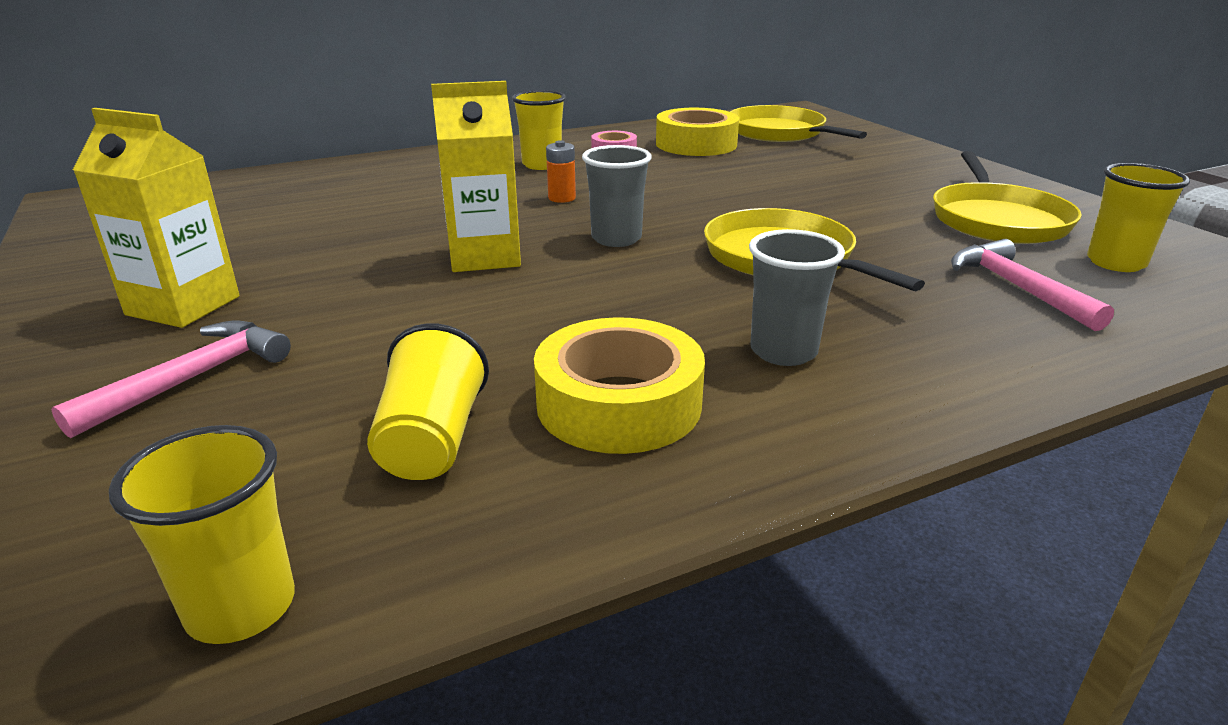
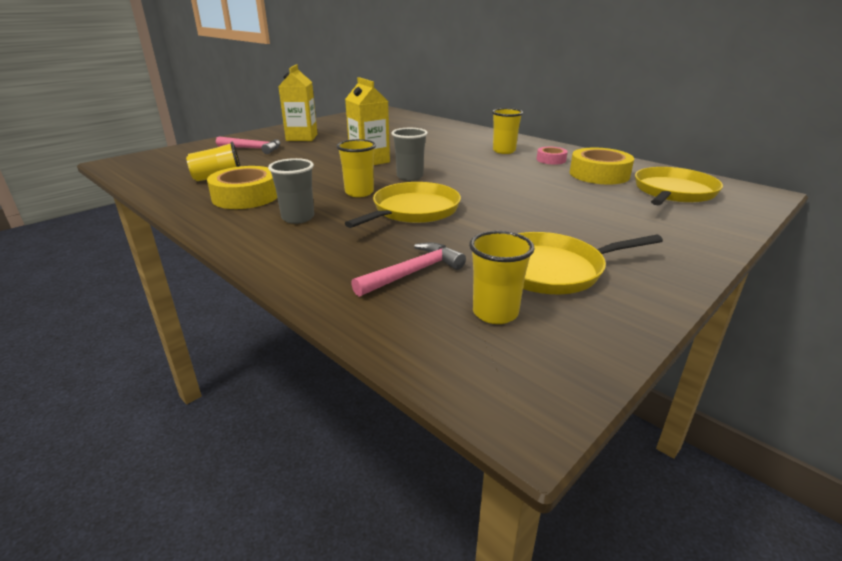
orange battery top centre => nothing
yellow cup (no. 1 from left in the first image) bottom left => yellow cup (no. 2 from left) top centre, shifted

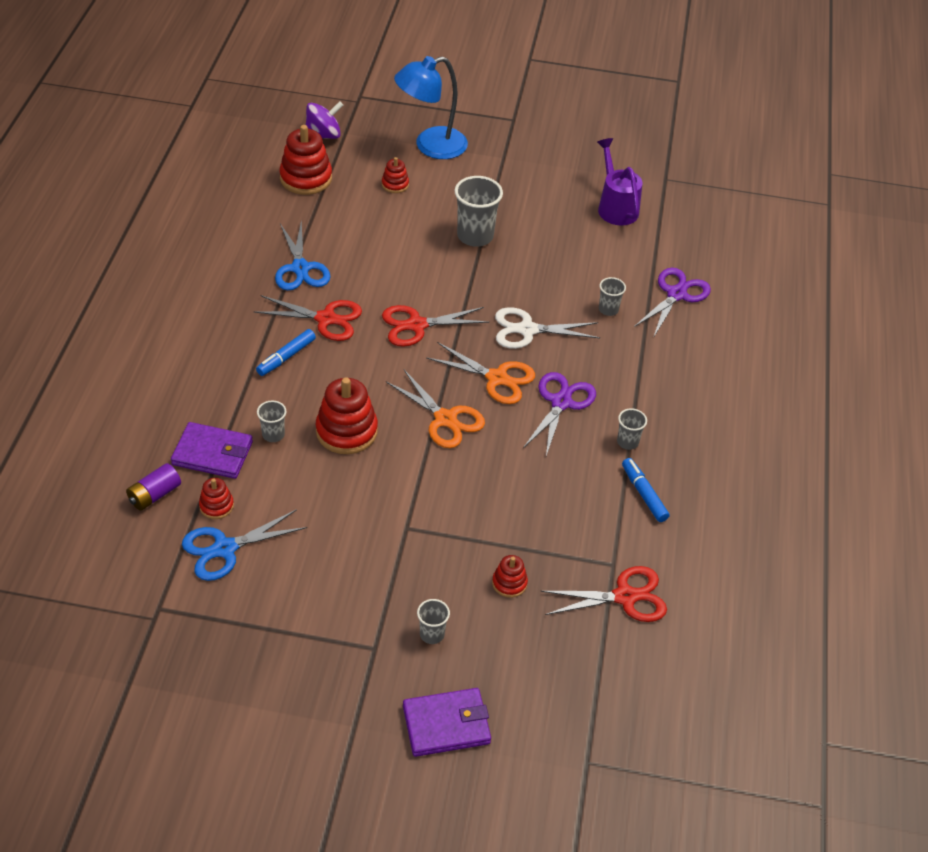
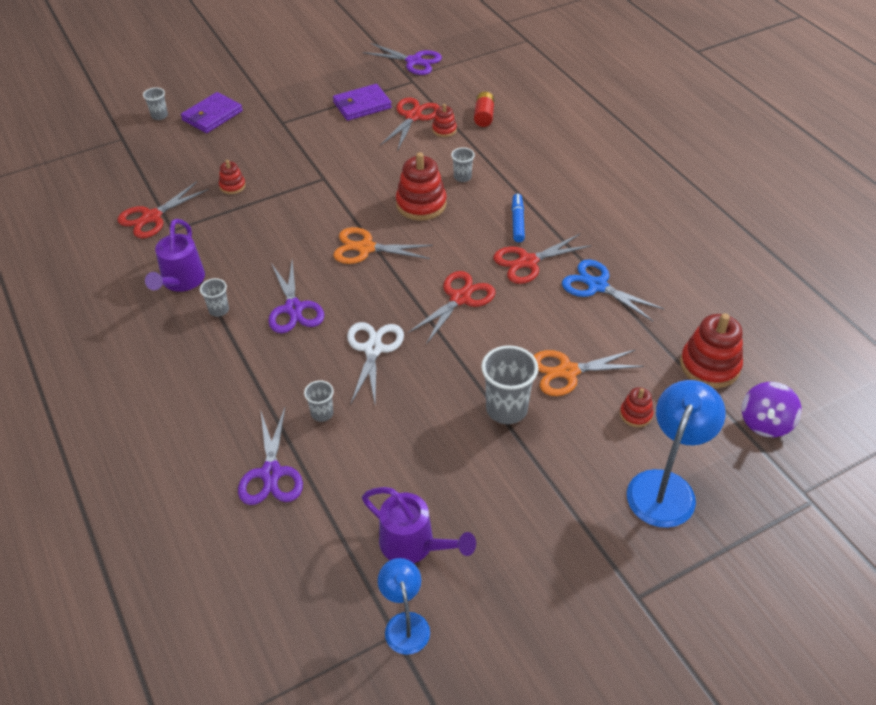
nothing => purple scissors (no. 3 from left) top centre
nothing => blue lamp (no. 1 from left) bottom centre
purple wallet (no. 1 from left in the first image) middle left => purple wallet (no. 2 from left) top centre, shifted
grey cup (no. 2 from left in the first image) bottom centre => grey cup (no. 1 from left) top left, shifted
orange scissors (no. 2 from left) centre => orange scissors (no. 2 from left) middle right, shifted
blue marker (no. 2 from left) middle right => purple watering can (no. 1 from left) middle left
purple battery middle left => red battery top centre
blue scissors (no. 1 from left) middle left => red scissors (no. 2 from left) top centre
white scissors centre, 45 degrees counterclockwise

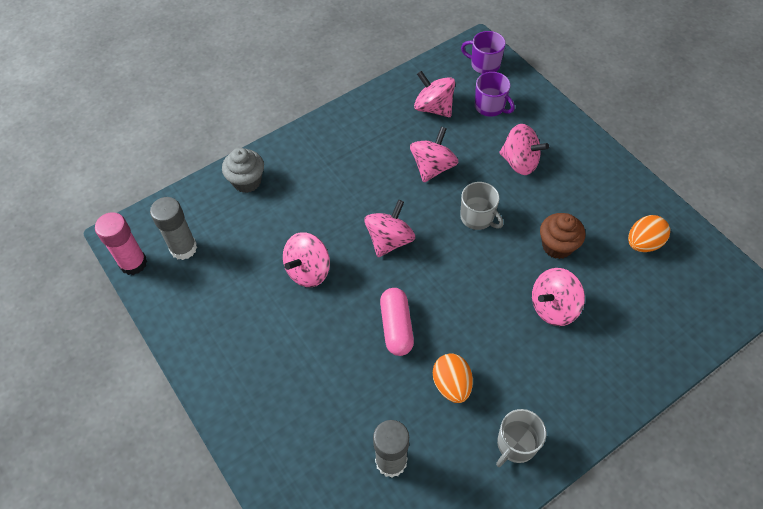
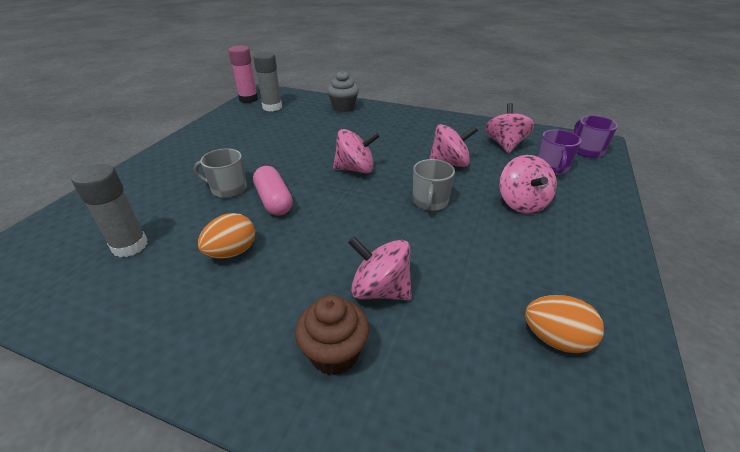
pink spinning top (no. 1 from left) centre => nothing
grey mug (no. 2 from left in the first image) bottom right => grey mug (no. 1 from left) middle left, shifted
brown cupcake middle right => brown cupcake bottom centre, shifted
pink capsule centre, 75 degrees counterclockwise

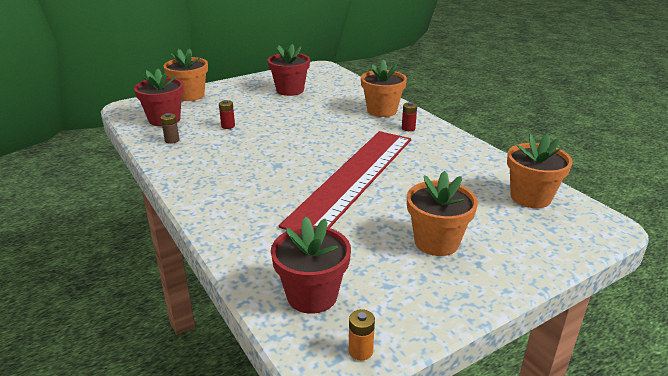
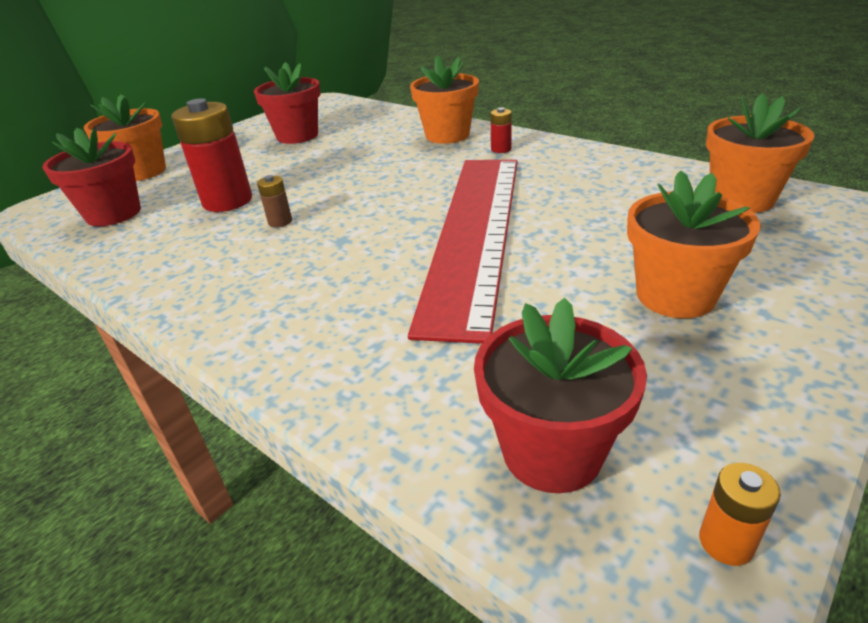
brown battery middle left => brown battery top left, shifted
red battery (no. 1 from left) top centre => red battery (no. 1 from left) top left, x2.22

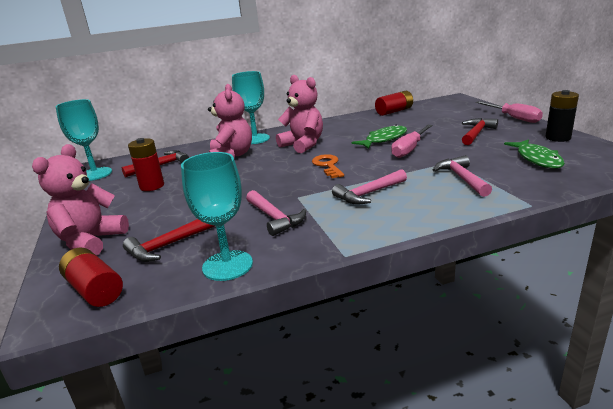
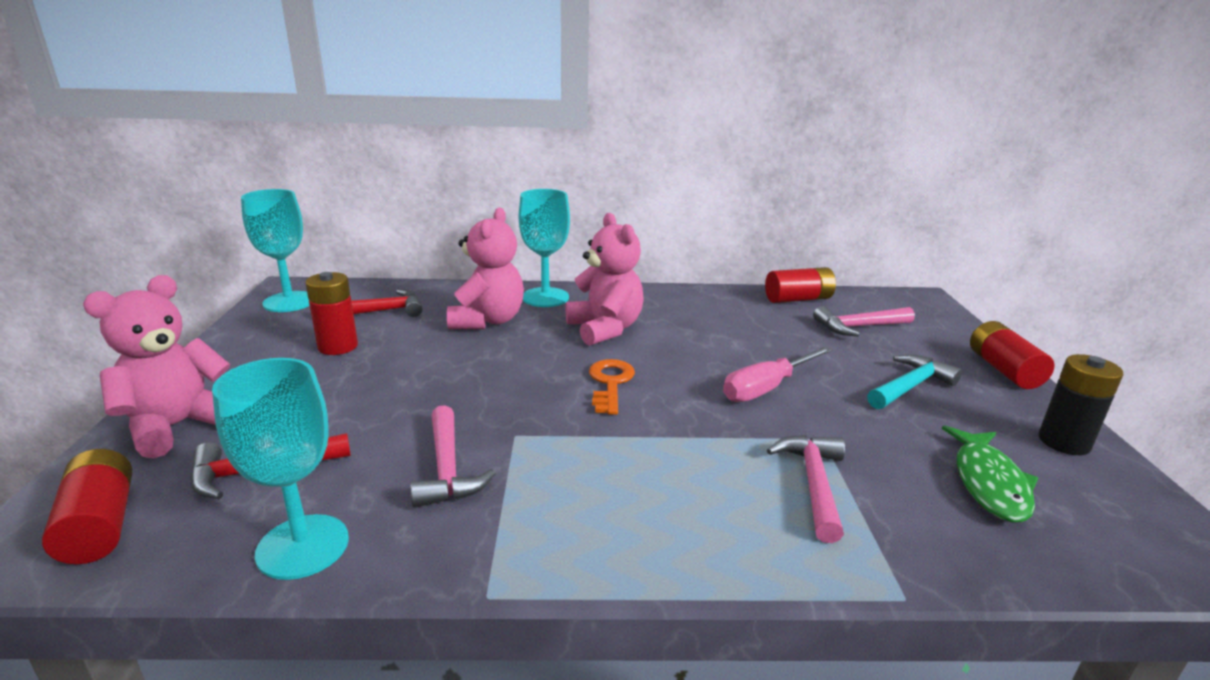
green fish (no. 1 from left) centre => nothing
pink hammer (no. 2 from left in the first image) centre => pink hammer (no. 3 from left) middle right, shifted
pink screwdriver (no. 2 from left) top right => red battery (no. 4 from left) middle right
red hammer (no. 3 from left) top right => turquoise hammer middle right

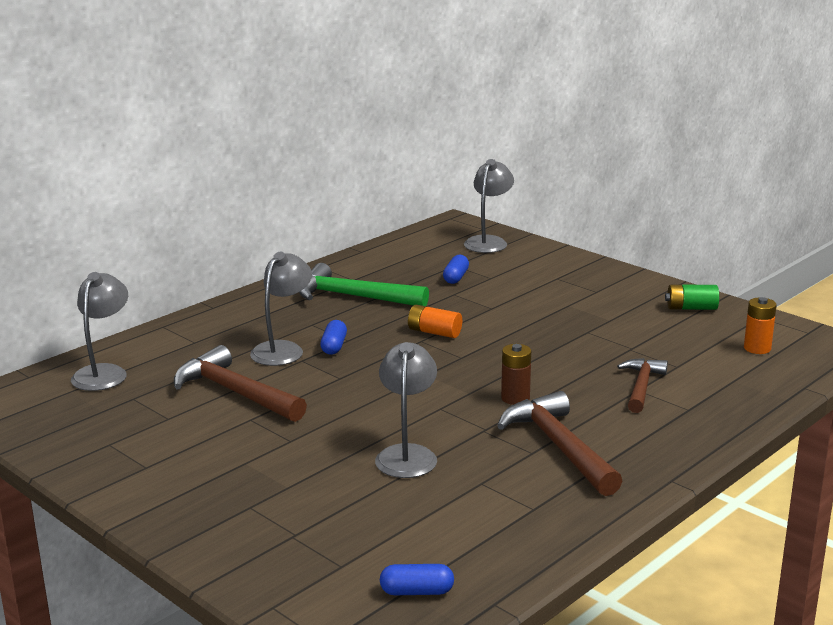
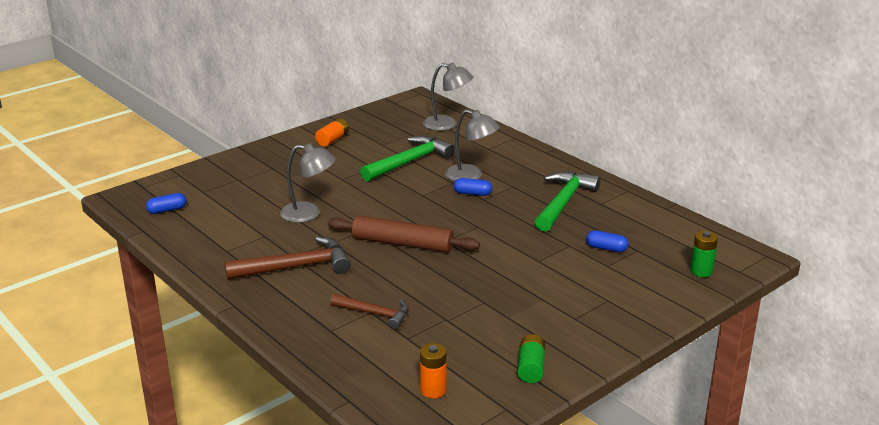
brown battery centre => nothing
nothing => brown rolling pin centre
orange battery (no. 1 from left) centre => orange battery (no. 1 from left) top centre, shifted
grey lamp (no. 4 from left) top centre => green battery (no. 2 from left) middle right
brown hammer (no. 1 from left) middle left => green hammer (no. 1 from left) centre
blue capsule (no. 2 from left in the first image) bottom centre => blue capsule (no. 1 from left) middle left, 60 degrees clockwise

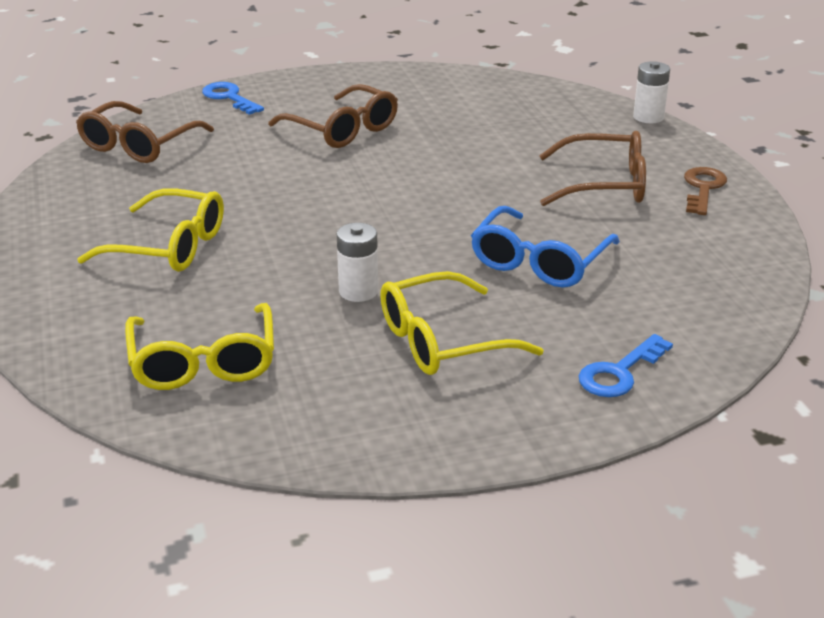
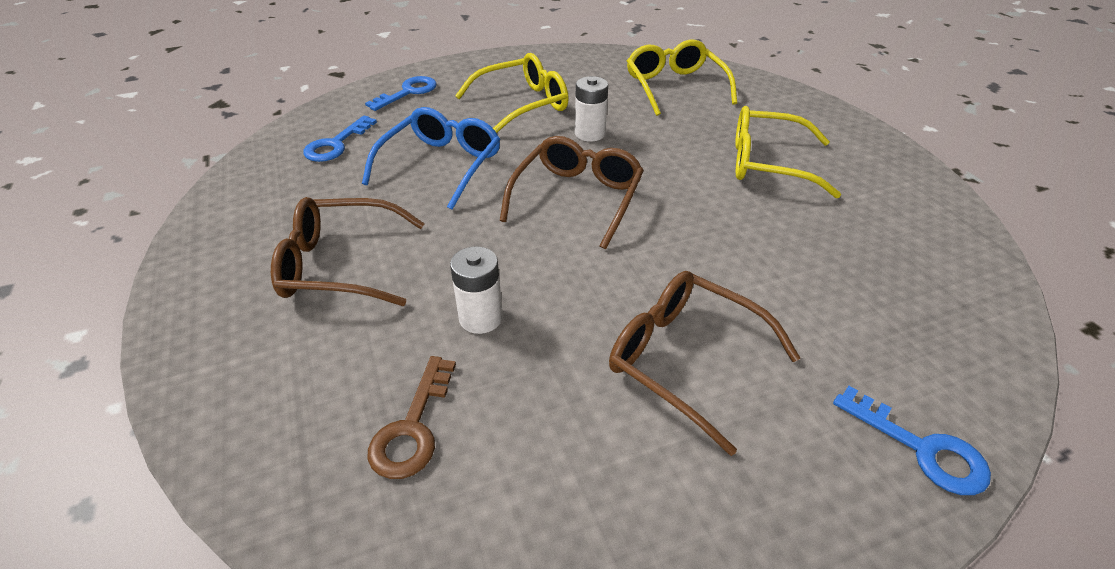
nothing => blue key (no. 1 from left) top left
brown glasses (no. 1 from left in the first image) top left => brown glasses (no. 2 from left) centre, shifted
white battery (no. 2 from left in the first image) top right => white battery (no. 1 from left) centre, shifted
brown key top right => brown key bottom centre, shifted

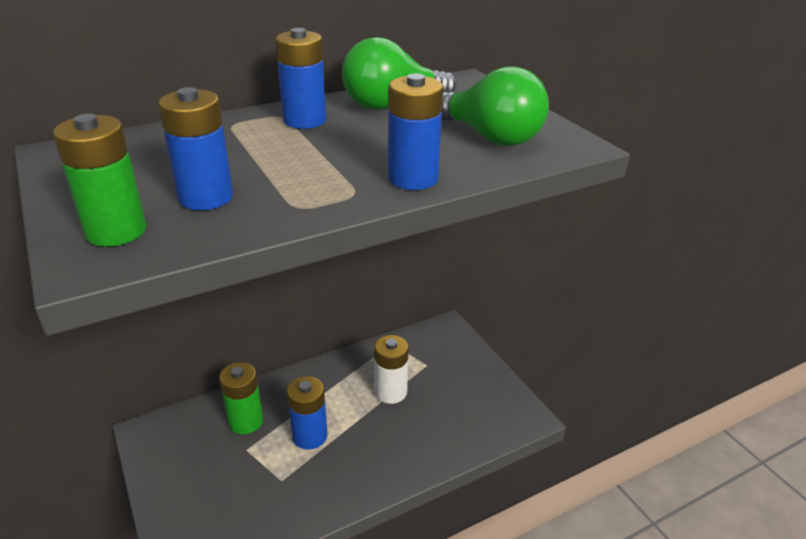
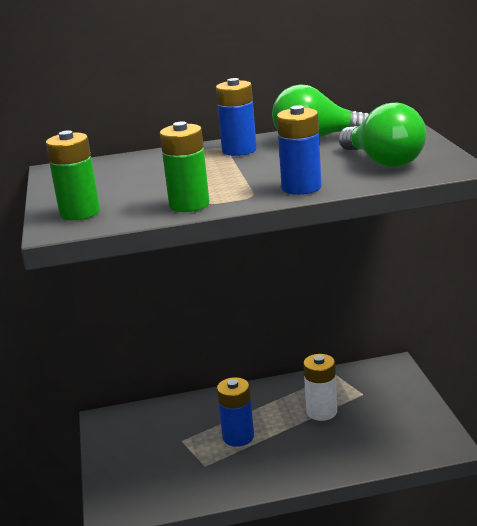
blue battery (no. 1 from left) top left => nothing
green battery (no. 2 from left) bottom left => green battery (no. 2 from left) top centre, shifted

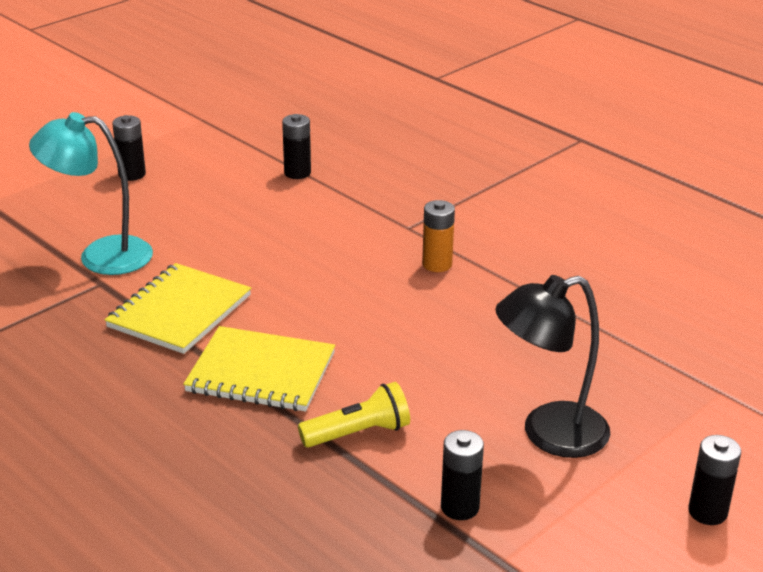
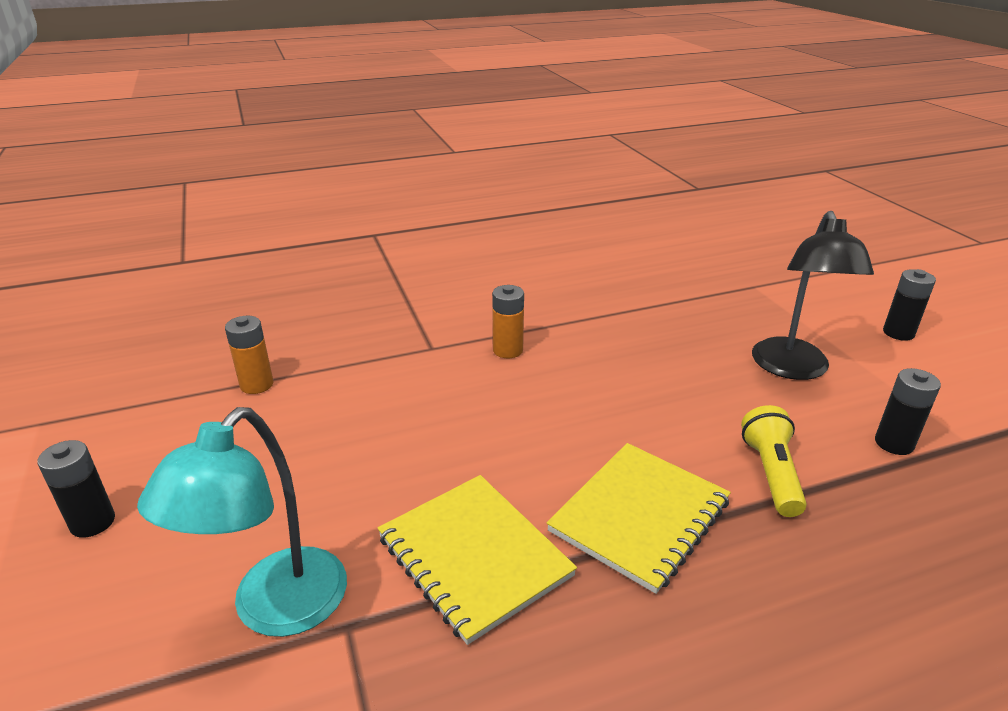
black battery (no. 2 from left) top centre => orange battery (no. 1 from left) middle left

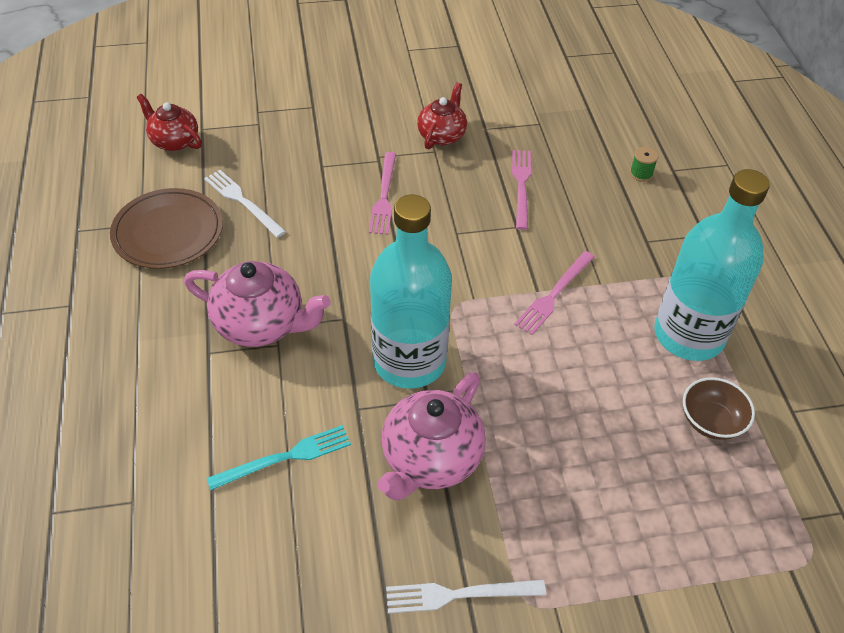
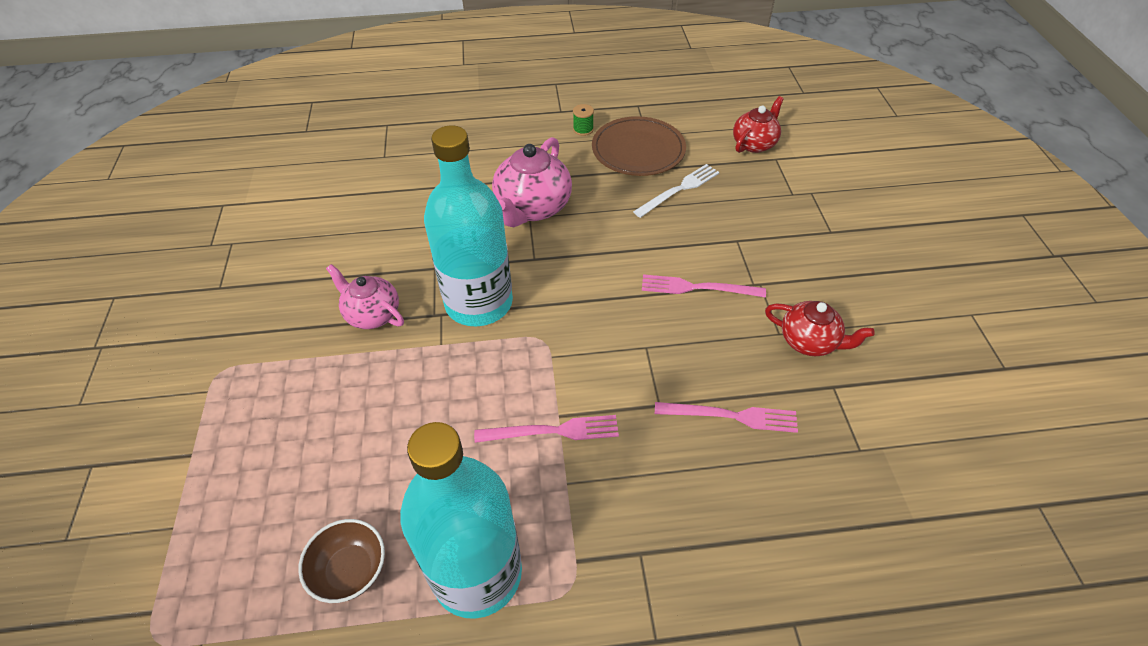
turquoise fork bottom left => nothing
white fork (no. 2 from left) bottom centre => nothing
green spool top right => green spool top centre, shifted
pink fork (no. 3 from left in the first image) centre => pink fork (no. 1 from left) centre, 135 degrees clockwise
pink teapot (no. 2 from left in the first image) bottom centre => pink teapot (no. 1 from left) middle left, x0.65

